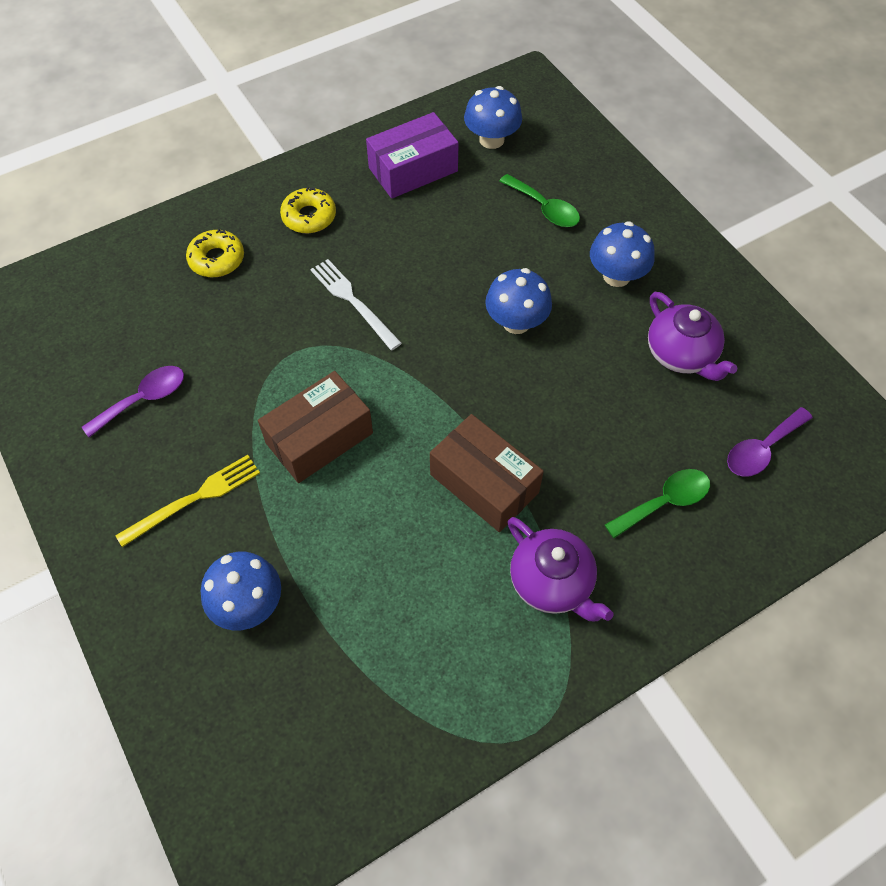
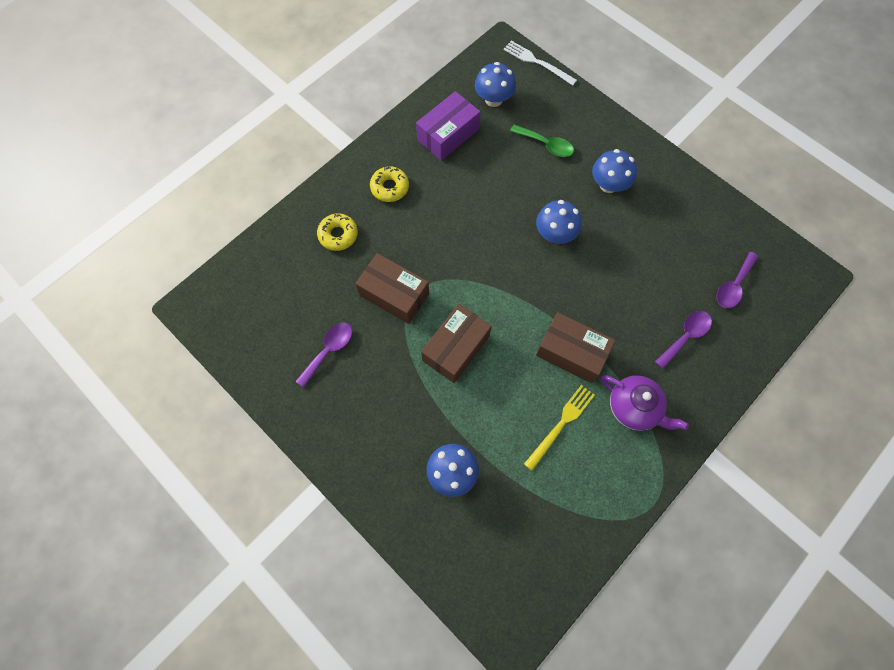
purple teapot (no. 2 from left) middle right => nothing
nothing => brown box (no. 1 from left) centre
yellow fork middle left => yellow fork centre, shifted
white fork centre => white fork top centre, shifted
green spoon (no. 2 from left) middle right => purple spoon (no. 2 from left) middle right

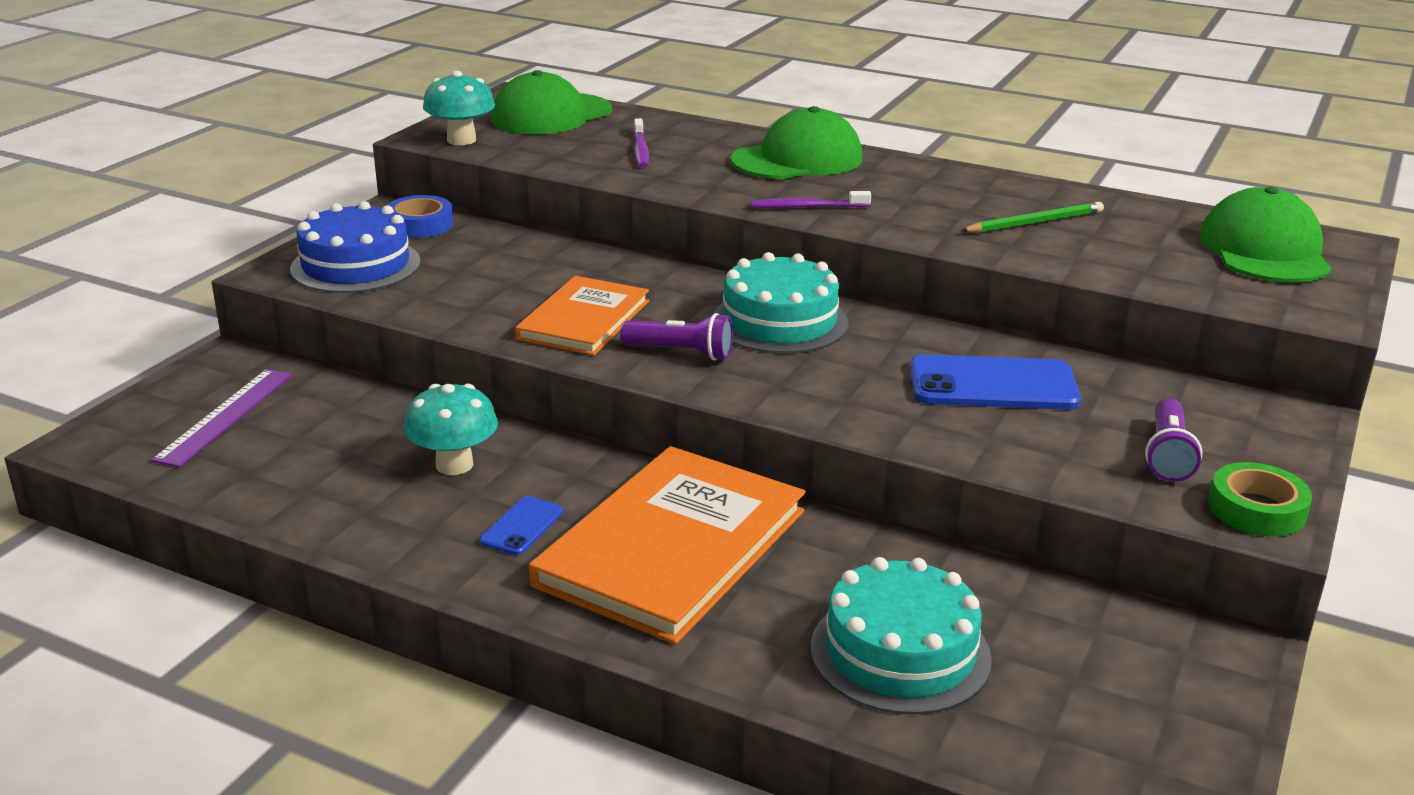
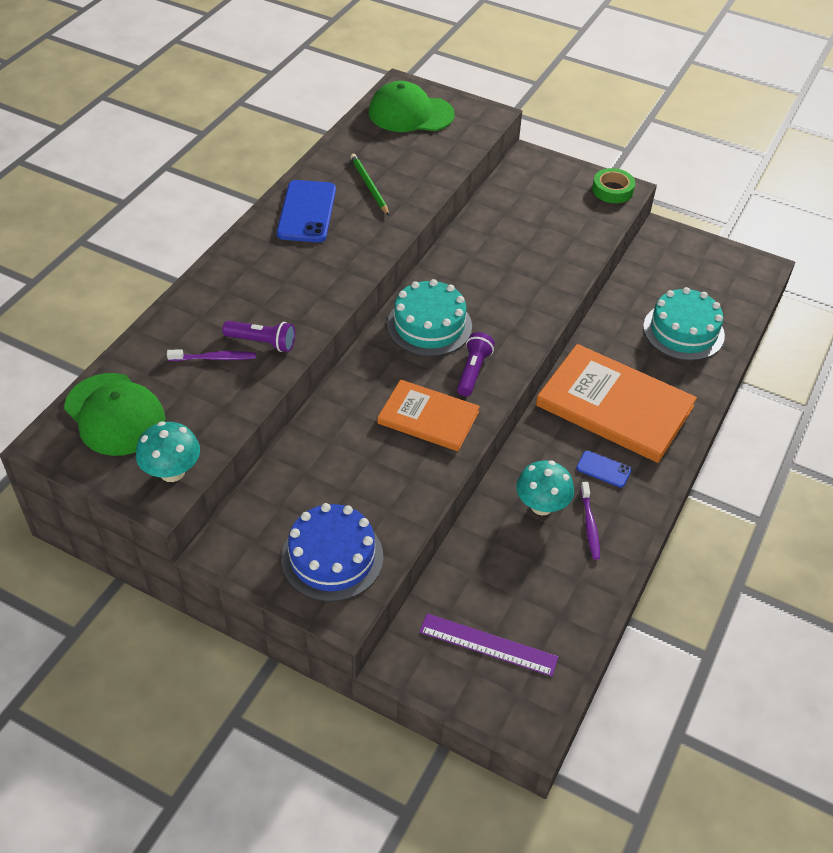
blue tape top left => nothing
green cap (no. 2 from left) top centre => nothing
purple toothbrush (no. 2 from left) top centre => purple toothbrush (no. 2 from left) middle right, shifted
blue phone (no. 2 from left in the first image) middle right => blue phone (no. 1 from left) top centre, shifted
purple flashlight (no. 2 from left in the first image) middle right => purple flashlight (no. 1 from left) middle left, shifted

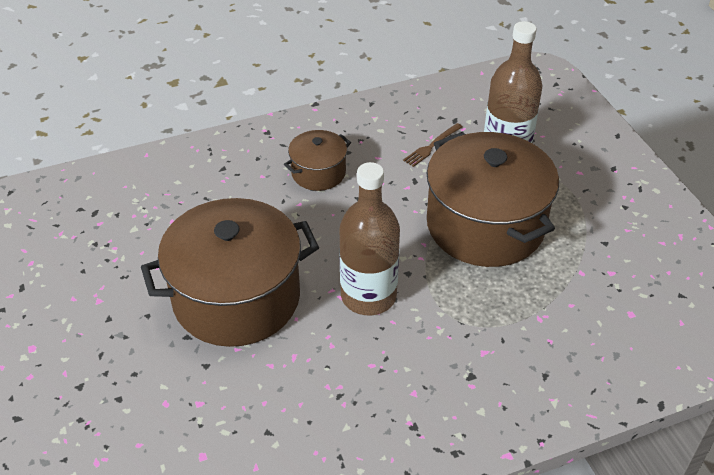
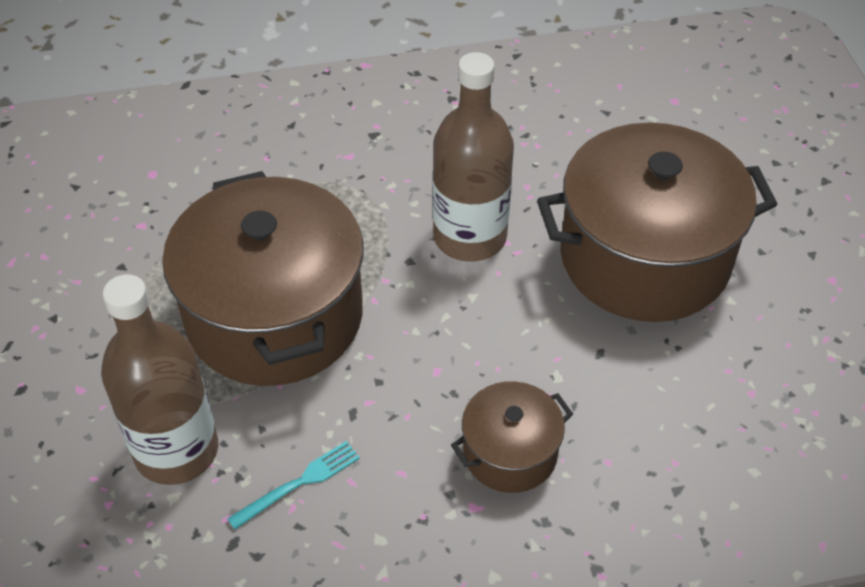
brown fork top centre => turquoise fork bottom centre

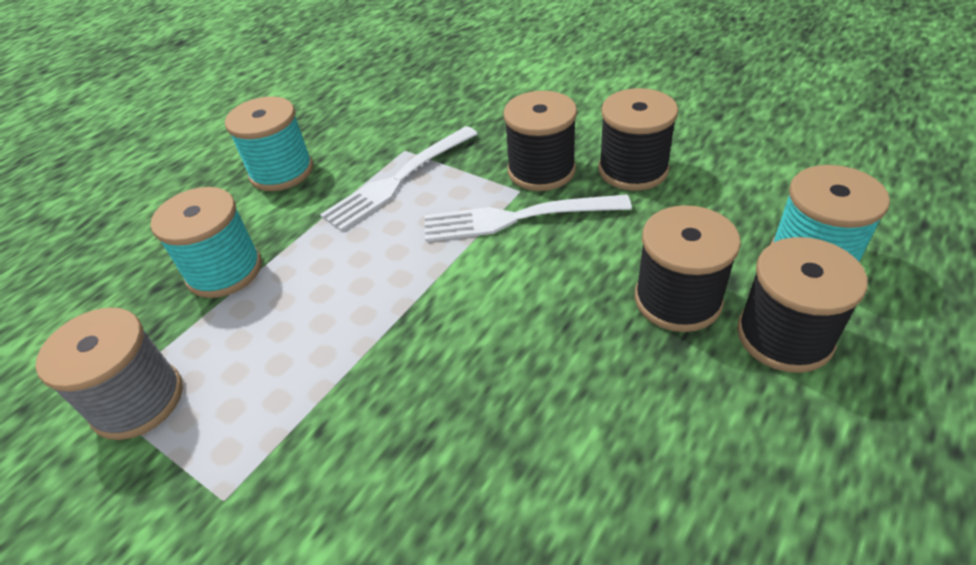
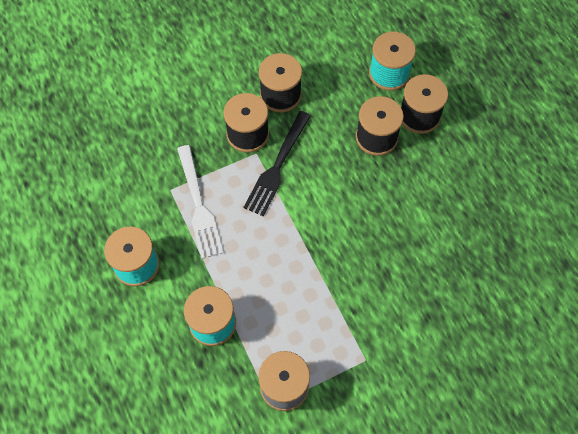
white fork (no. 2 from left) centre => black fork centre

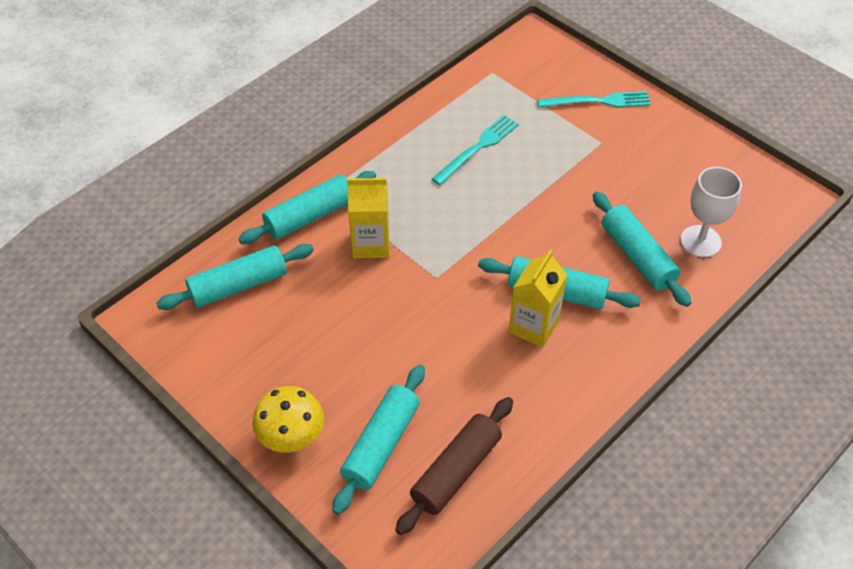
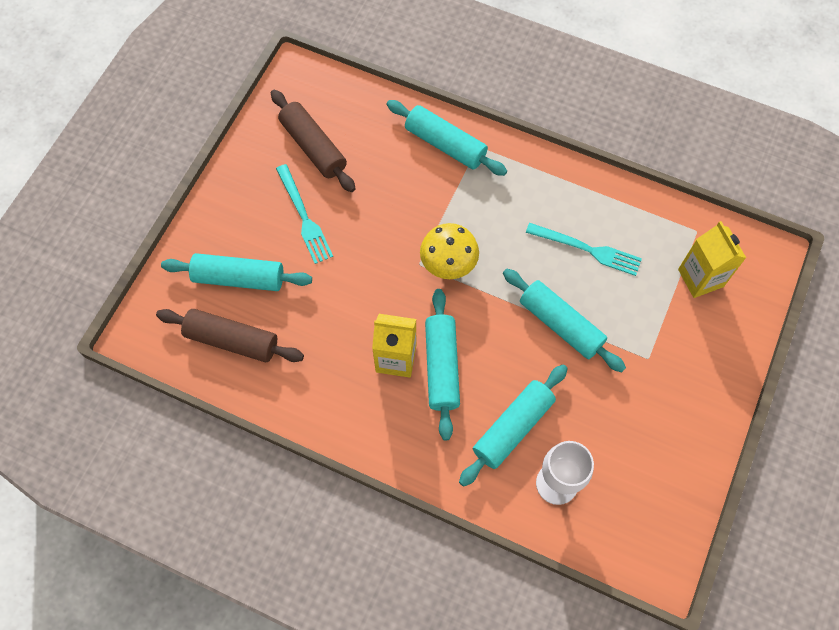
nothing => brown rolling pin (no. 2 from left) top centre
turquoise rolling pin (no. 1 from left in the first image) middle left => turquoise rolling pin (no. 5 from left) middle right, shifted
yellow mushroom bottom centre => yellow mushroom centre, shifted
yellow carton (no. 1 from left in the first image) centre => yellow carton (no. 2 from left) middle right, shifted
turquoise fork (no. 2 from left in the first image) top right => turquoise fork (no. 1 from left) centre, shifted

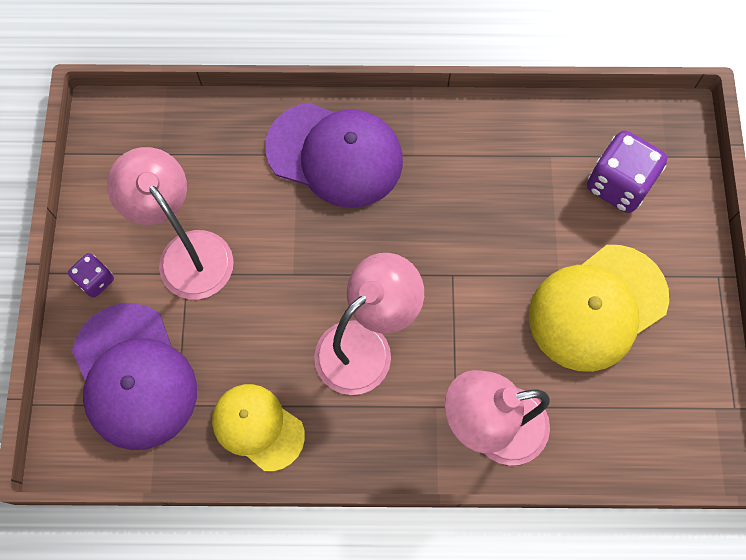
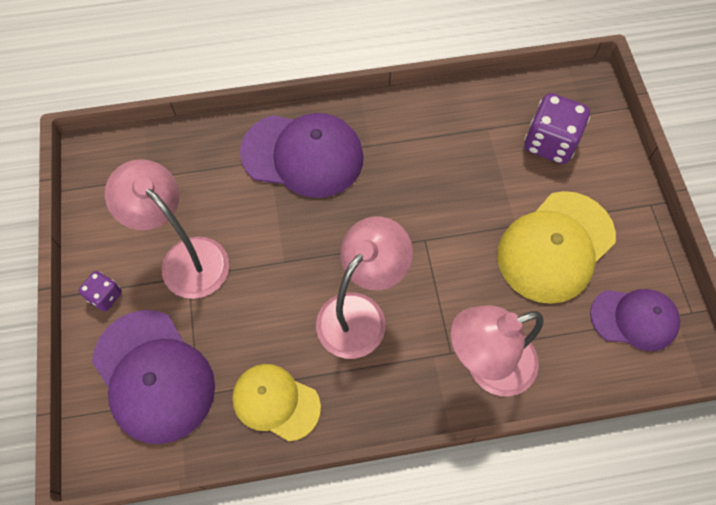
nothing => purple cap (no. 3 from left) middle right

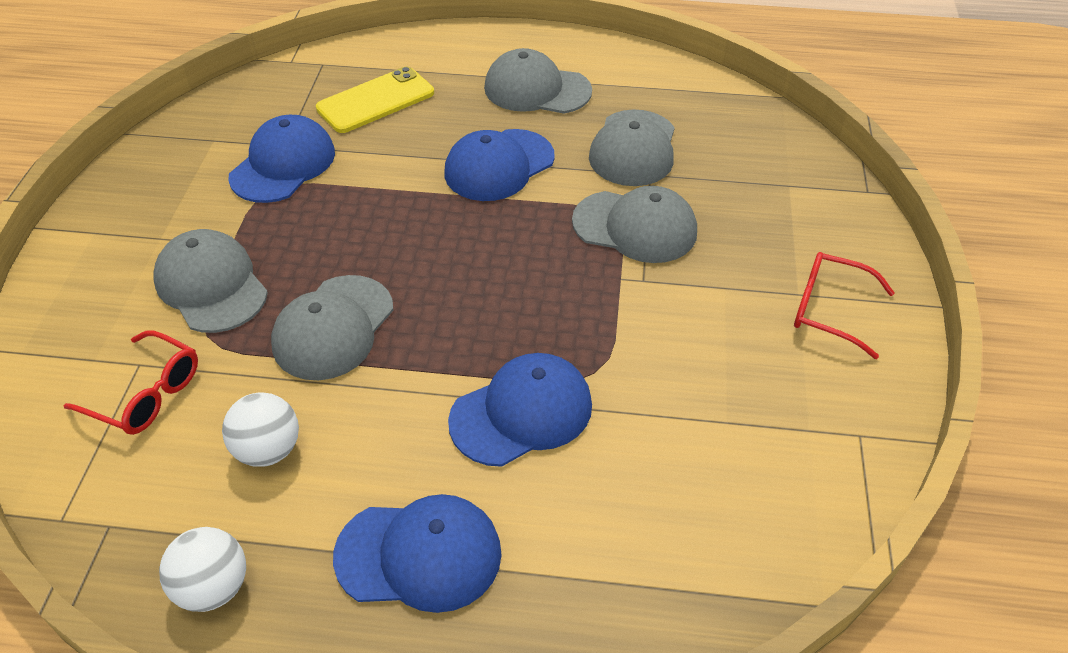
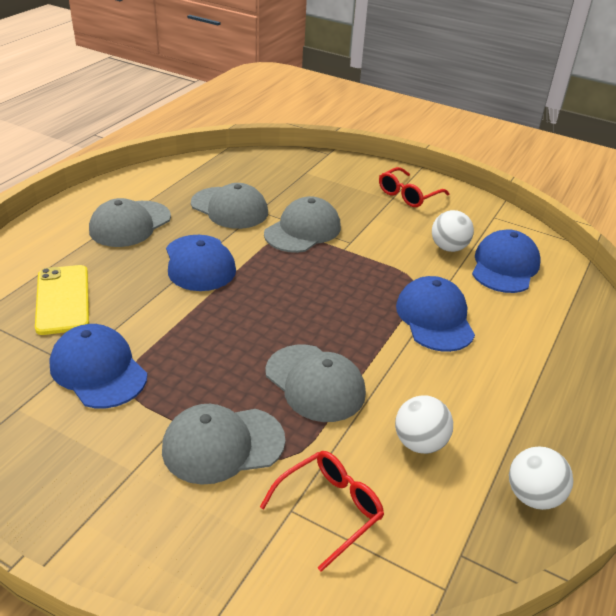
nothing => white ball (no. 2 from left) middle right
blue cap (no. 2 from left in the first image) bottom centre => blue cap (no. 4 from left) middle right, shifted

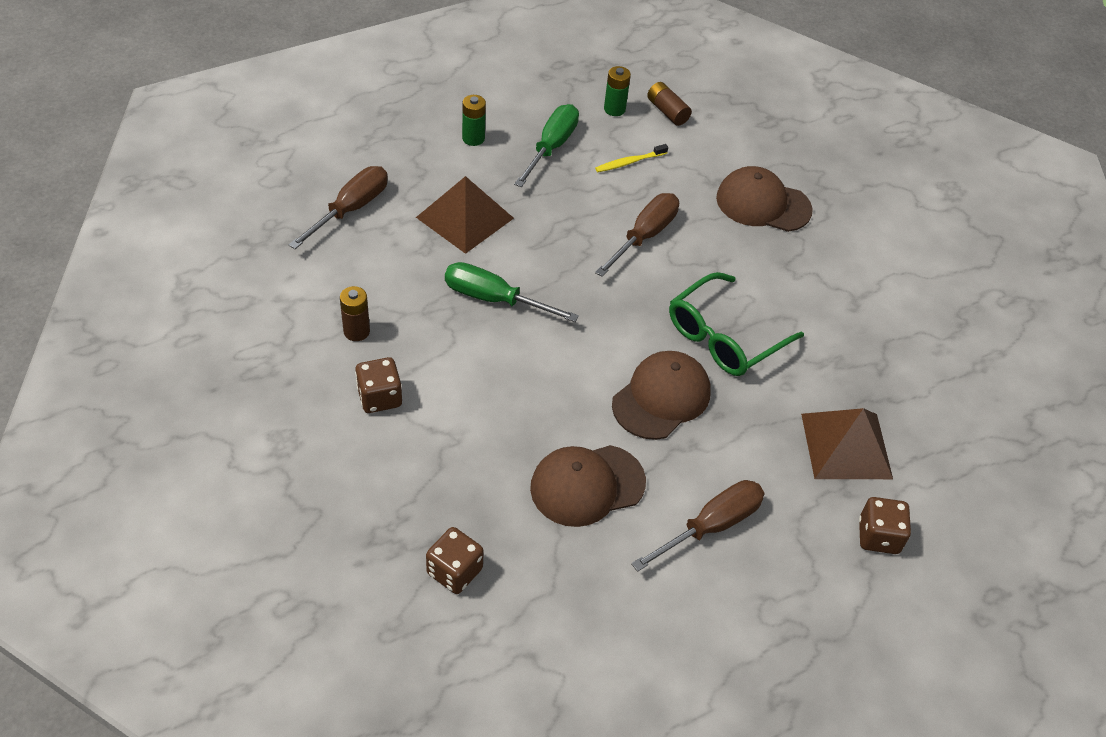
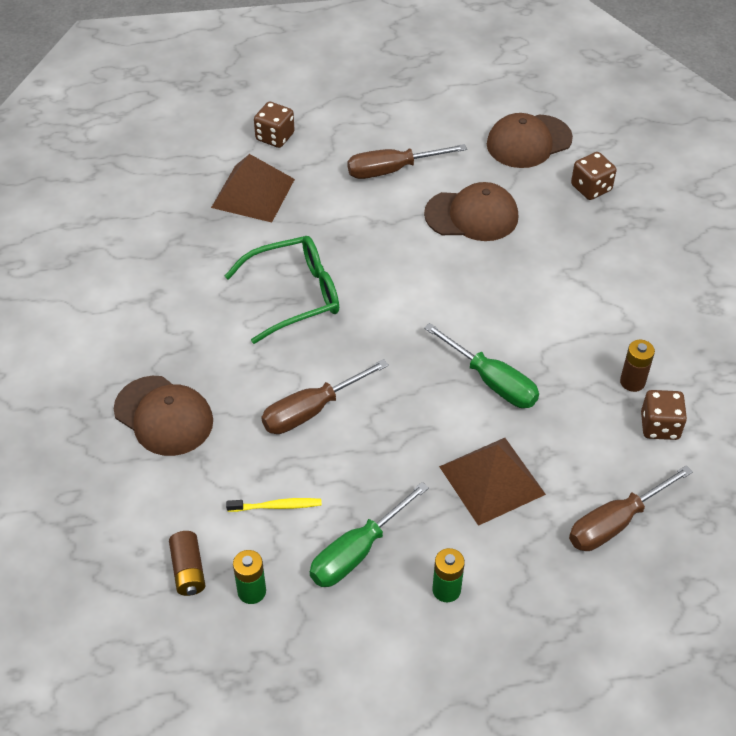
brown dice (no. 1 from left in the first image) centre => brown dice (no. 3 from left) middle right, shifted
brown cap (no. 2 from left in the first image) centre => brown cap (no. 3 from left) top right, shifted

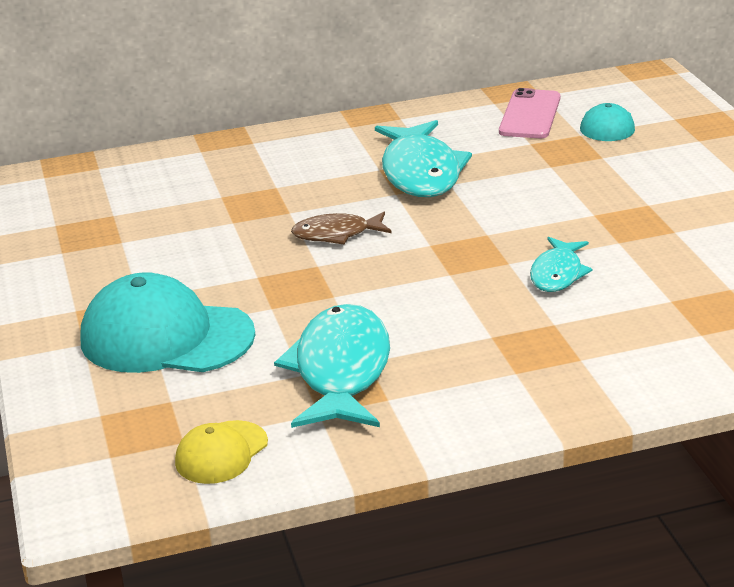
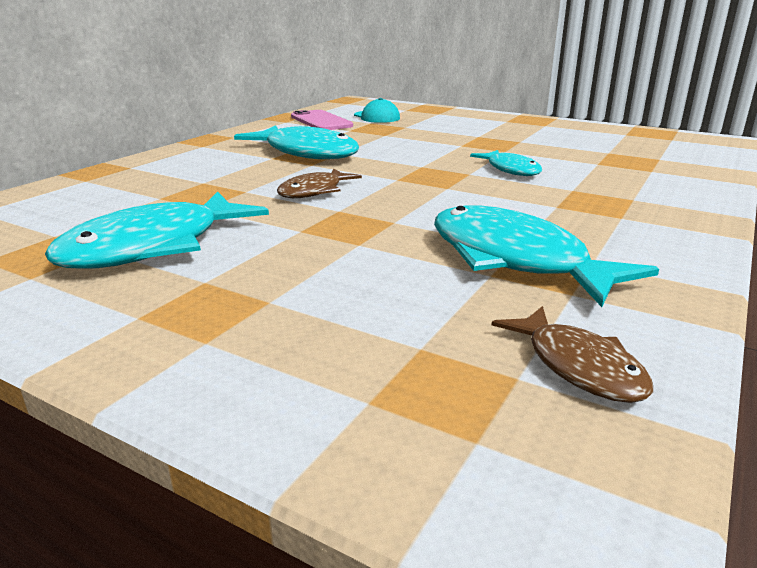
turquoise cap (no. 1 from left) middle left => nothing
nothing => turquoise fish (no. 1 from left) middle left
yellow cap bottom left => brown fish (no. 2 from left) middle right

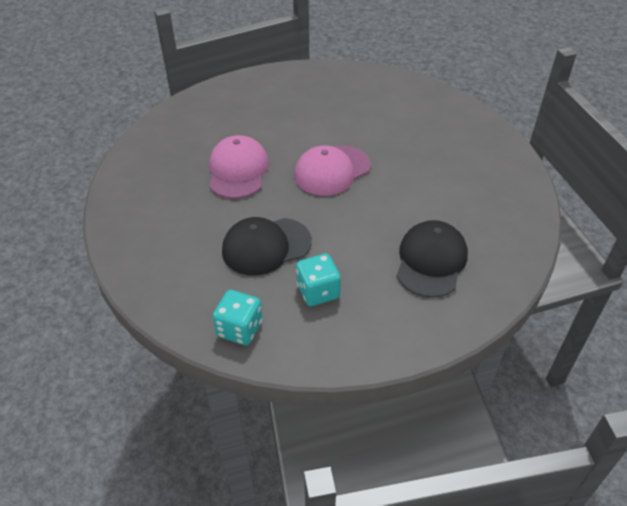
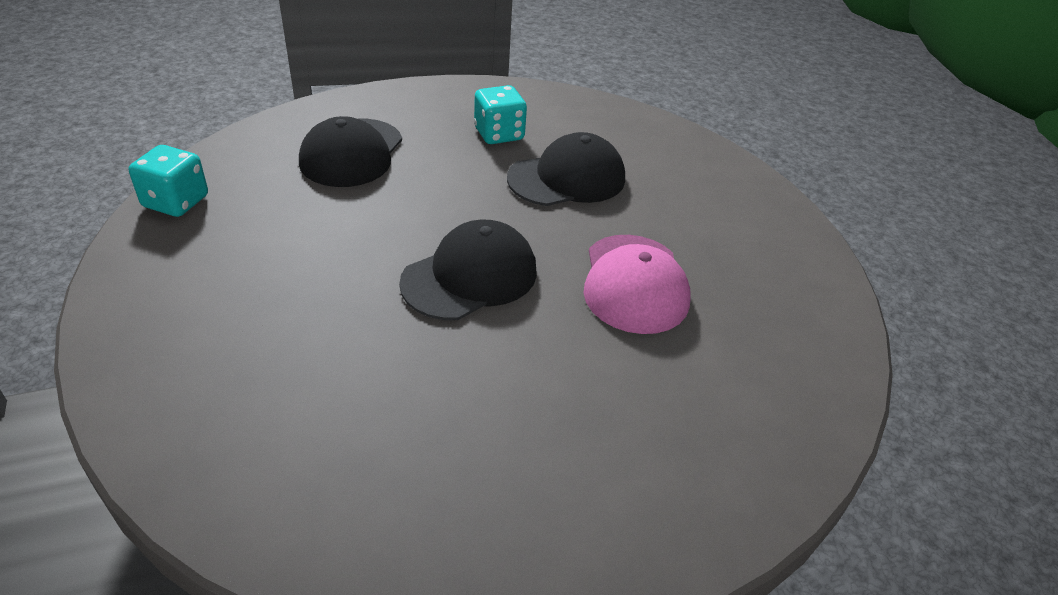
turquoise dice (no. 1 from left) centre => turquoise dice (no. 1 from left) top left, shifted
pink cap (no. 2 from left) centre => black cap (no. 2 from left) centre

